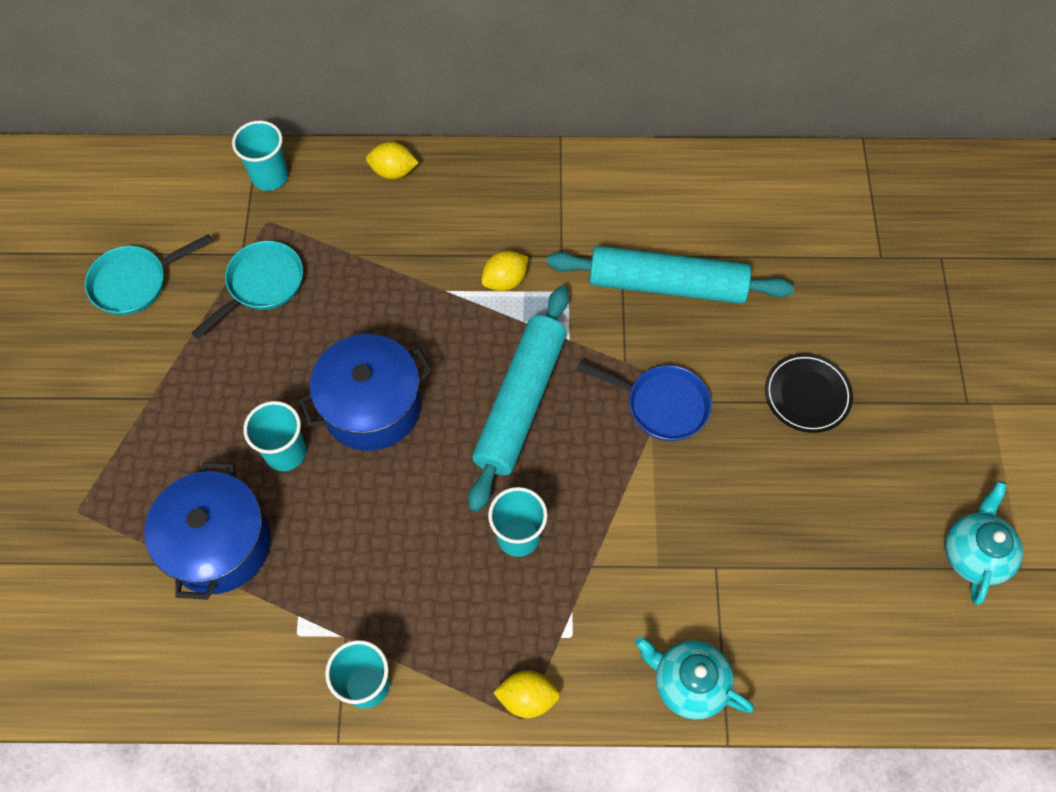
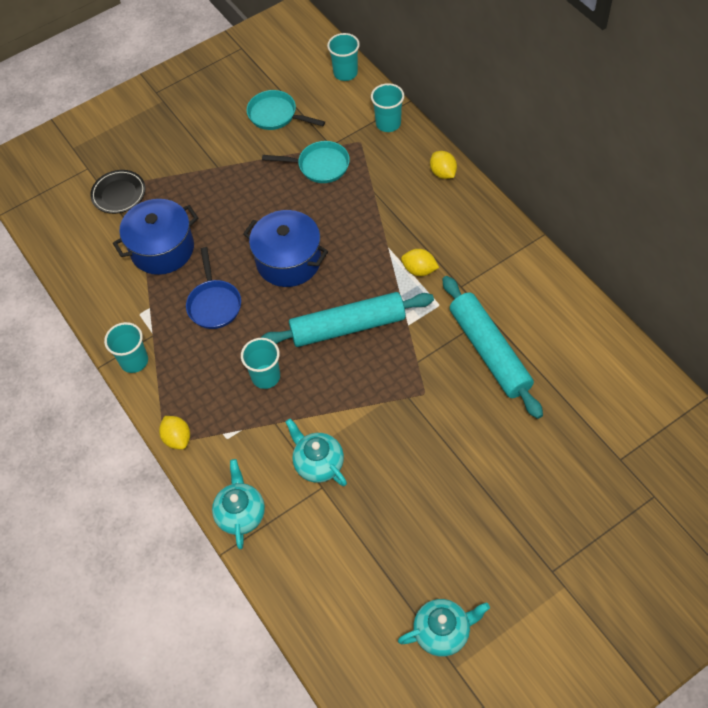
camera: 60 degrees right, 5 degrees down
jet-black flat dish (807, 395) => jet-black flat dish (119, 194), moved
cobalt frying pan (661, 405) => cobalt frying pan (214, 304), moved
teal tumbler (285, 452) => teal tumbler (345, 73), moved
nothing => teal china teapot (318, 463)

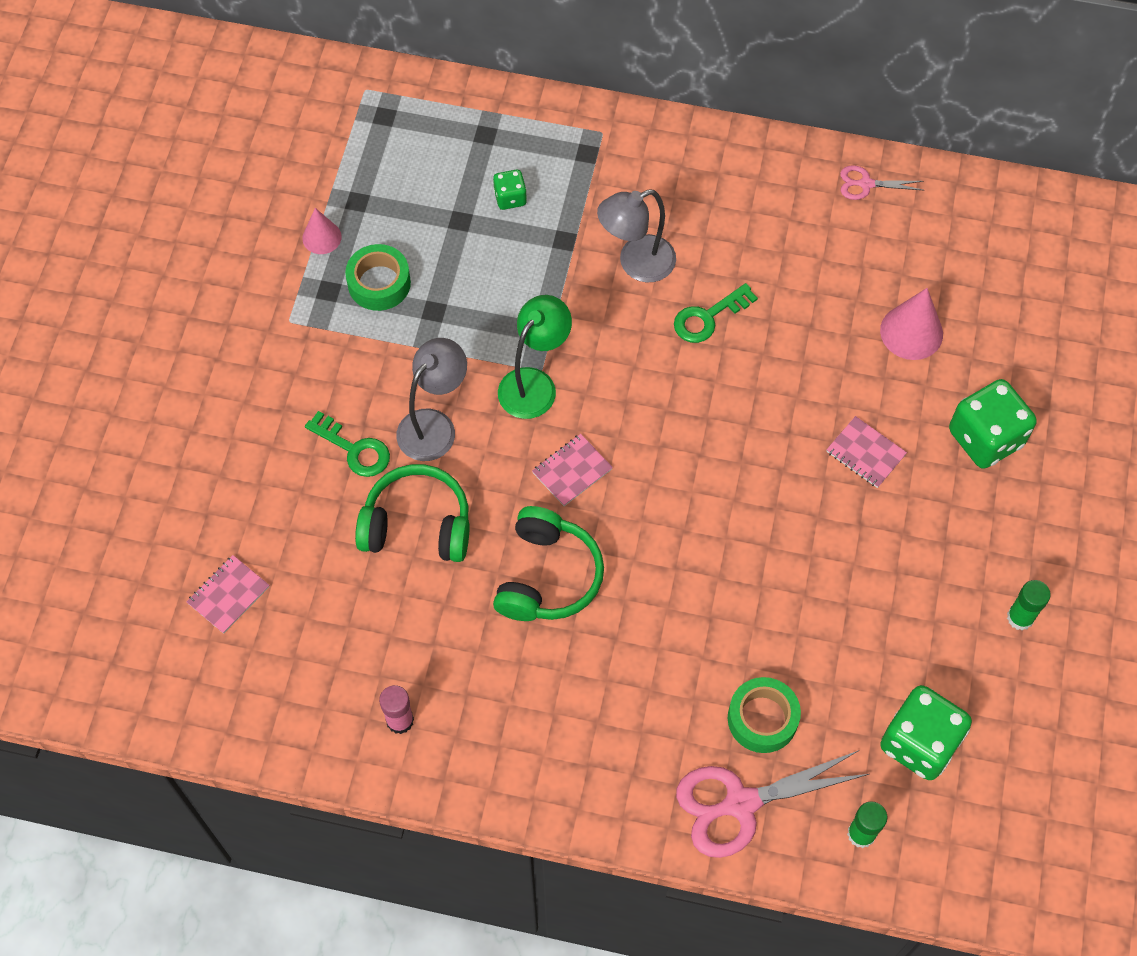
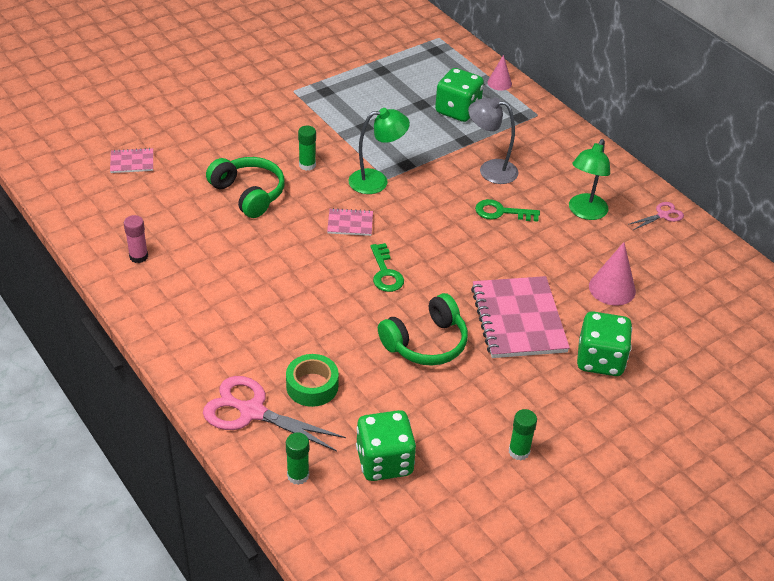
camera: 40 degrees right, 20 degrees down
rose-pink pair of scissors (866, 184) => rose-pink pair of scissors (662, 215), 105 degrees clockwise
emerald game die (510, 198) => emerald game die (457, 110), x1.96
rose-pink cone shape (322, 237) => rose-pink cone shape (499, 83), moved
emerald tape (379, 283) => nothing
ash-grey reading lamp (434, 425) => emerald stick of glue (307, 165)
emerald key (354, 449) => emerald key (385, 273), moved
rose-pink exercise book (865, 453) => rose-pink exercise book (518, 319), x2.10
emerald over-ear headphones (547, 576) => emerald over-ear headphones (426, 343), moved
nothing => emerald reading lamp (584, 212)

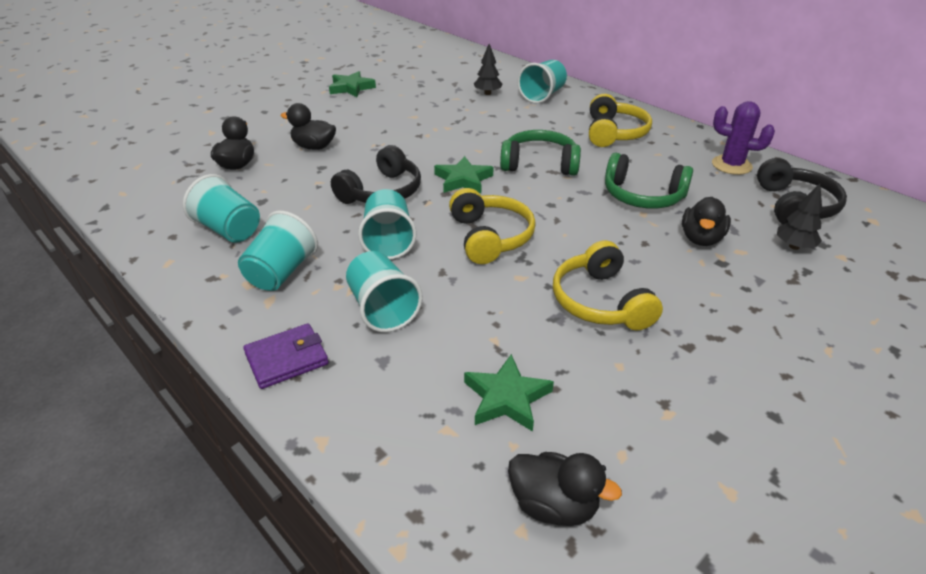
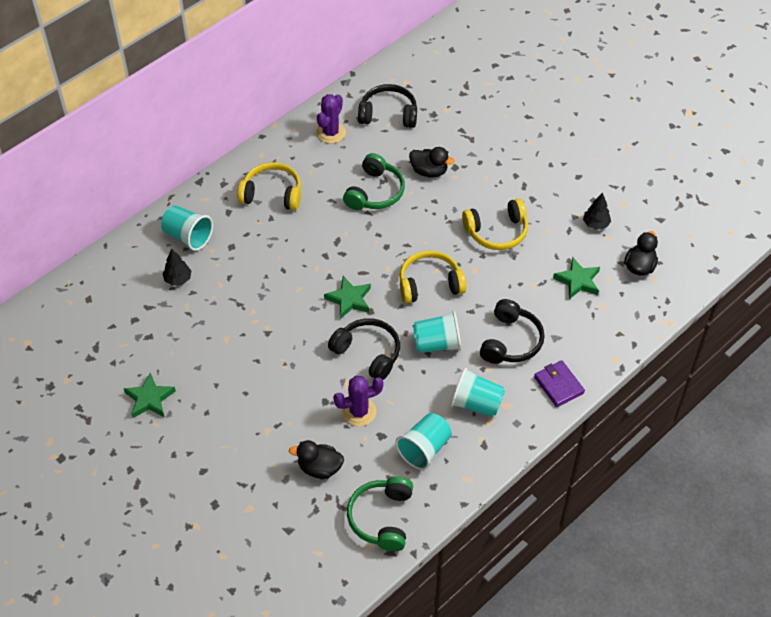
camera: 90 degrees left, 15 degrees up
jet-black duck (314, 147) => nothing
emerald over-ear headphones (539, 164) => emerald over-ear headphones (382, 518), moved
jet-black fir tree (794, 246) => jet-black fir tree (595, 224), moved
teal tumbler (382, 309) => jet-black over-ear headphones (511, 341)
nothing => violet prickly plant (359, 411)

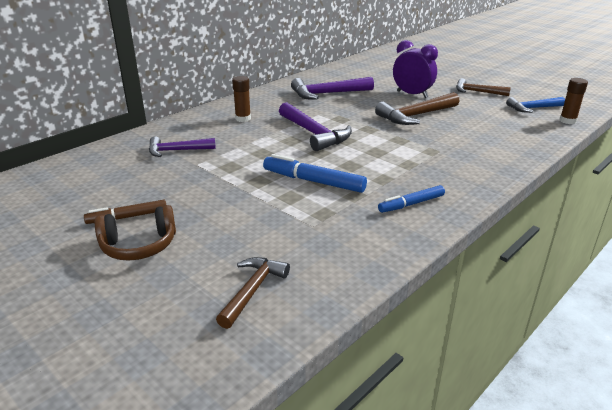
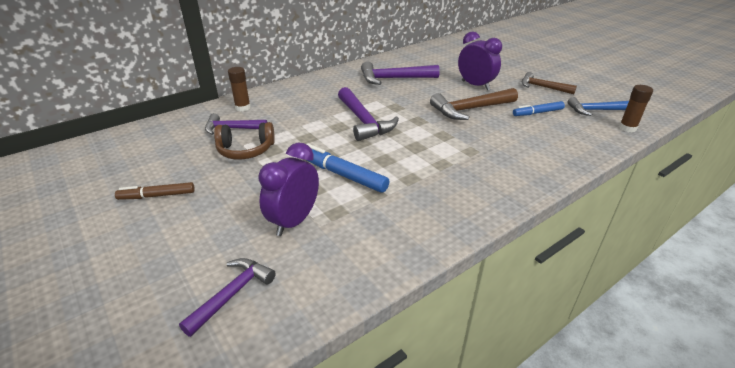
camera: 10 degrees right, 5 degrees up
brown stick of glue (243, 119) => brown stick of glue (243, 108), moved
cobalt marker pen (411, 204) => cobalt marker pen (537, 113), moved
brown over-ear headphones (139, 245) => brown over-ear headphones (245, 150), moved
brown hammer (252, 290) => violet hammer (232, 294)
nothing => violet clock (294, 221)

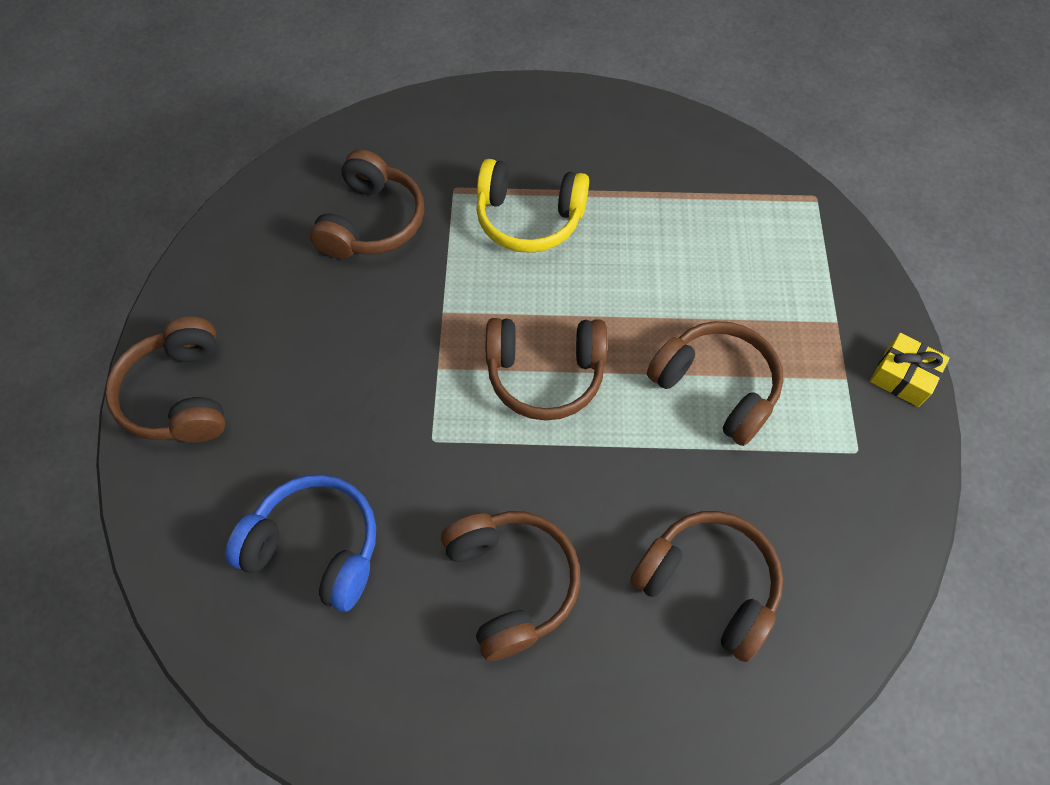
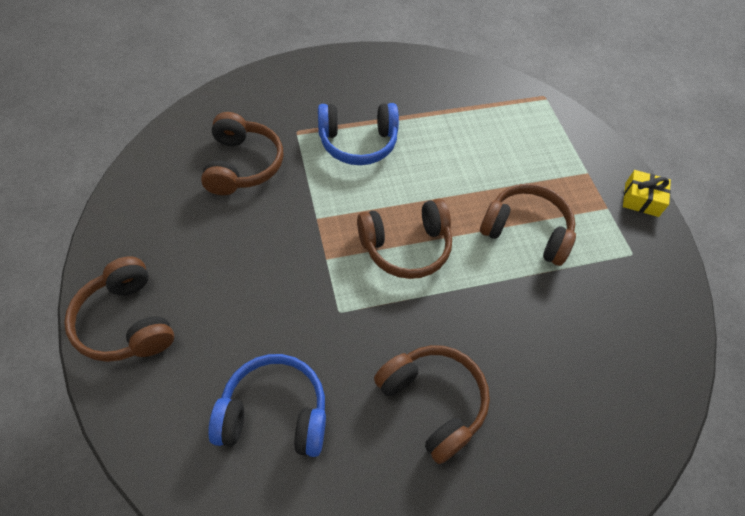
camera: 20 degrees left, 5 degrees down
bright yellow over-ear headphones (529, 218) => cobalt over-ear headphones (358, 142)
brown over-ear headphones (708, 584) => nothing

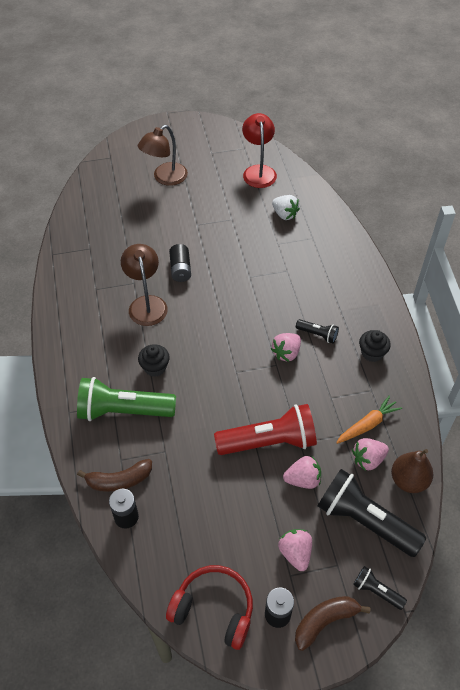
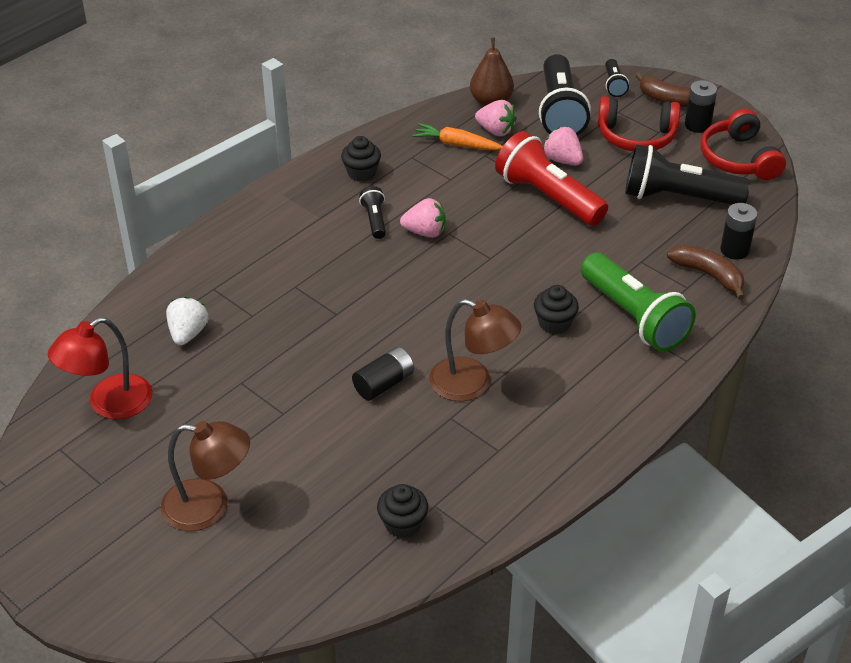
camera: 125 degrees left, 10 degrees down
brown reading lamp (146, 304) => brown reading lamp (472, 384), 105 degrees counterclockwise
rose-pink strawberry (295, 553) => red over-ear headphones (636, 136)
nothing => jet-black flashlight (678, 197)
nothing => jet-black fairy cake (403, 524)

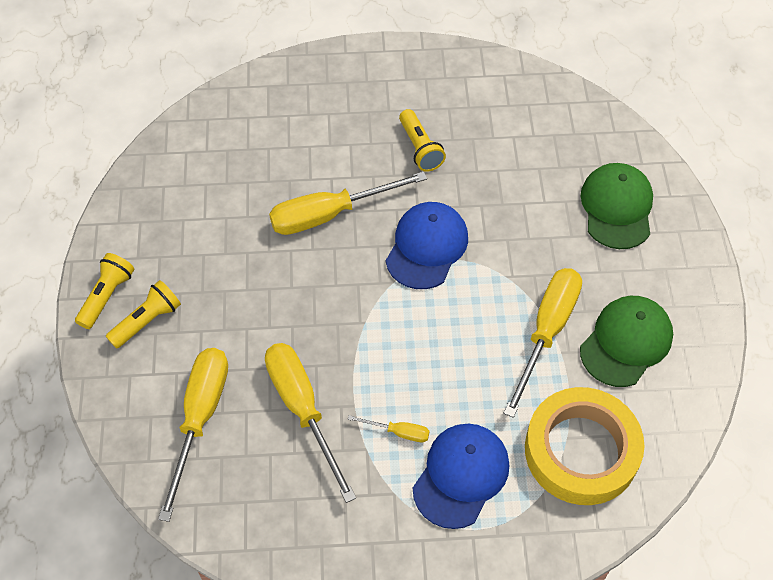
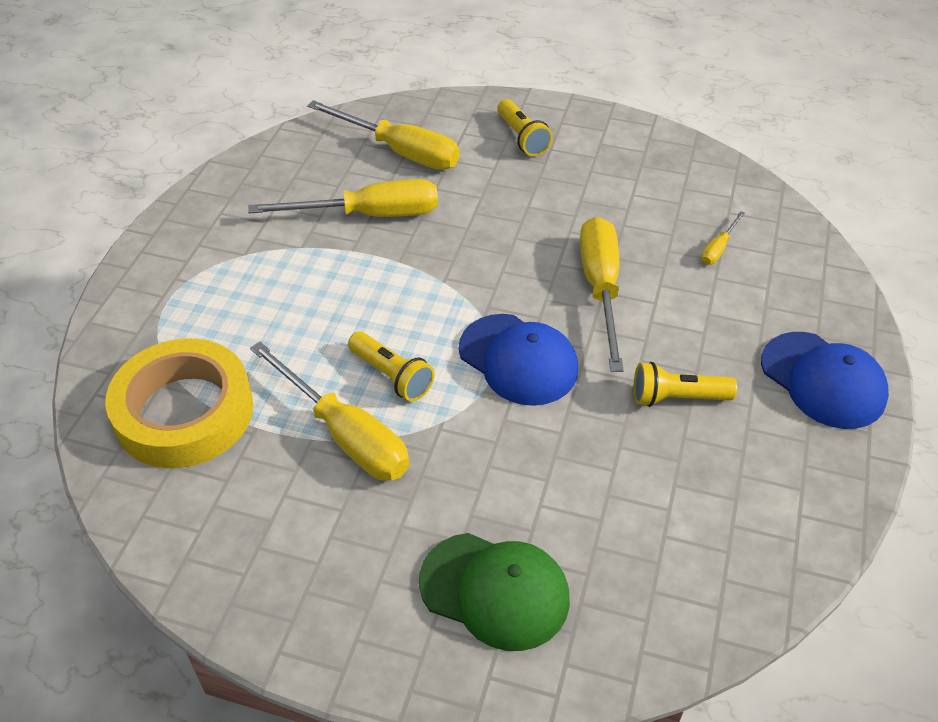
camera: 110 degrees right, 10 degrees down
bright yellow flashlight (107, 296) => bright yellow flashlight (391, 376), moved
emerald peaked cap (626, 342) => nothing
bright yellow flat screwdriver (398, 432) => bright yellow flat screwdriver (718, 248), moved
cobalt peaked cap (461, 476) => cobalt peaked cap (823, 380), moved

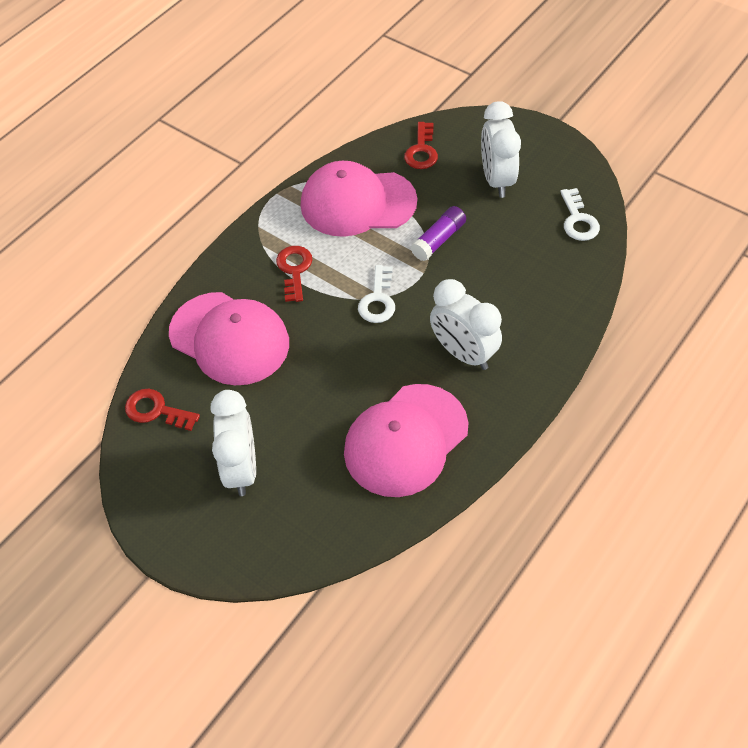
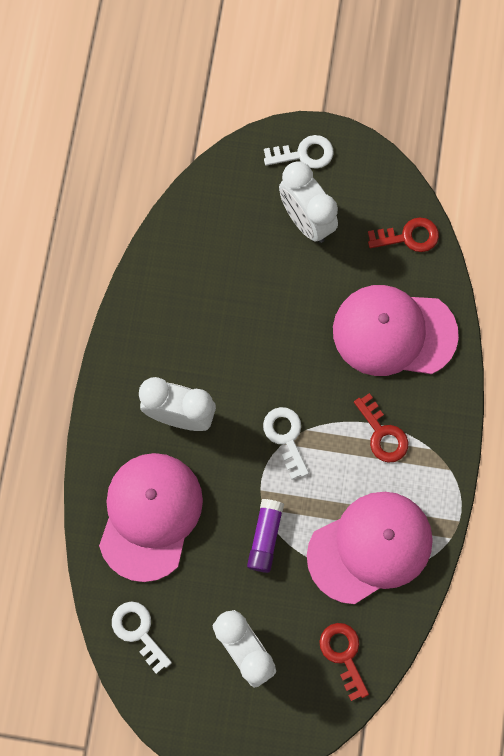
camera: 150 degrees right, 20 degrees up
rose-pink peaked cap (406, 440) => rose-pink peaked cap (150, 516), moved
nothing => snow-white key (304, 154)

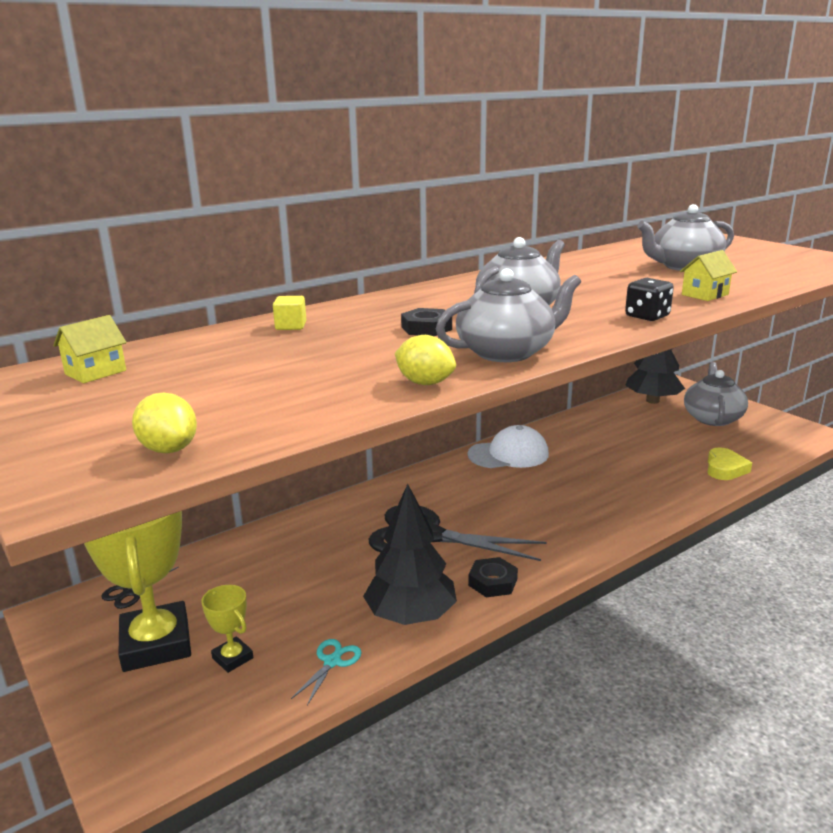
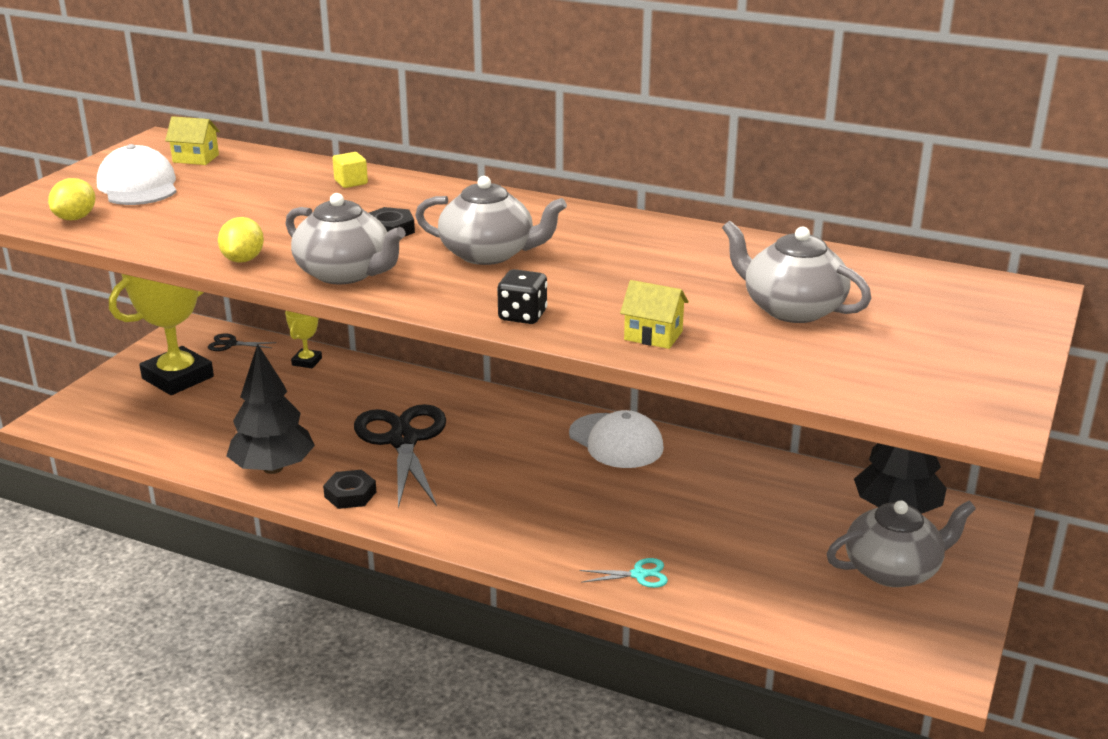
camera: 60 degrees right, 5 degrees up
bright yellow heart (725, 469) => nothing
bright yellow trophy (232, 658) => bright yellow trophy (307, 361), moved
teal pair of scissors (332, 662) => teal pair of scissors (639, 575), moved
nothing => snow-white peaked cap (138, 186)

